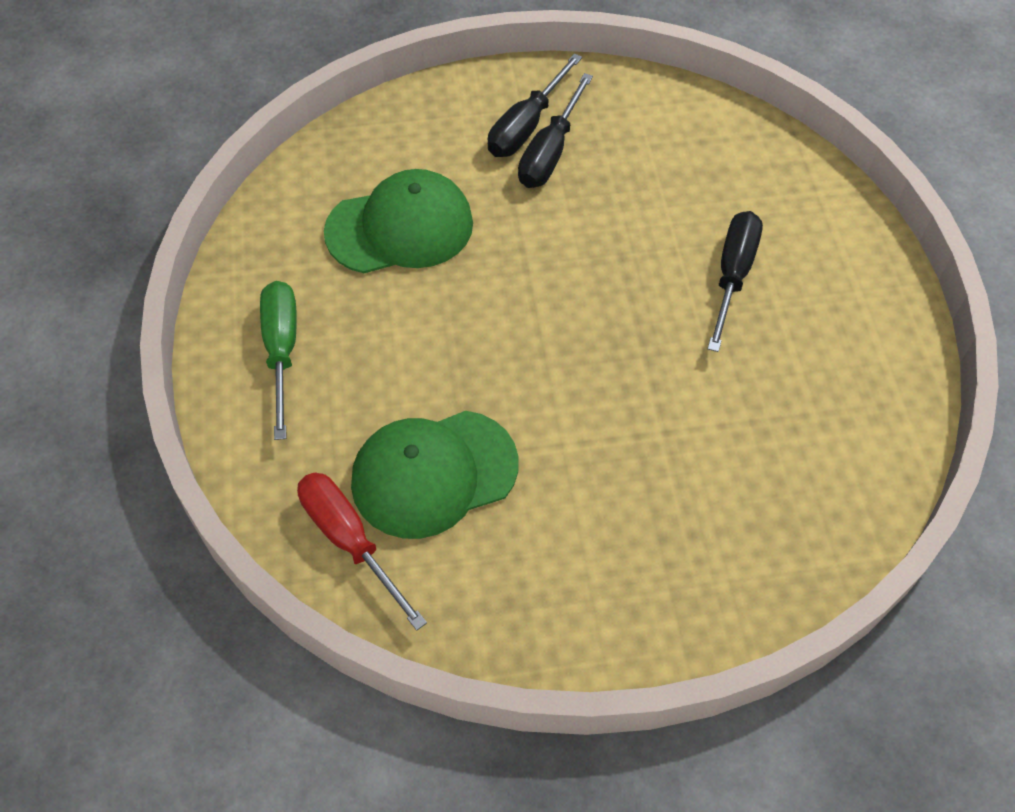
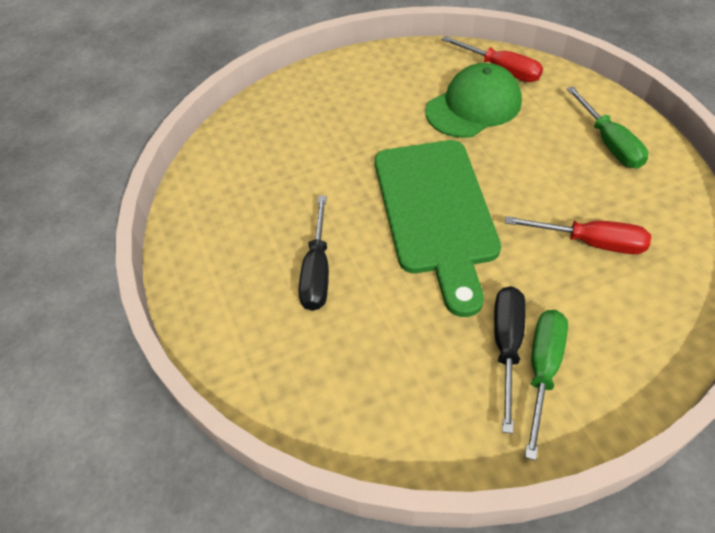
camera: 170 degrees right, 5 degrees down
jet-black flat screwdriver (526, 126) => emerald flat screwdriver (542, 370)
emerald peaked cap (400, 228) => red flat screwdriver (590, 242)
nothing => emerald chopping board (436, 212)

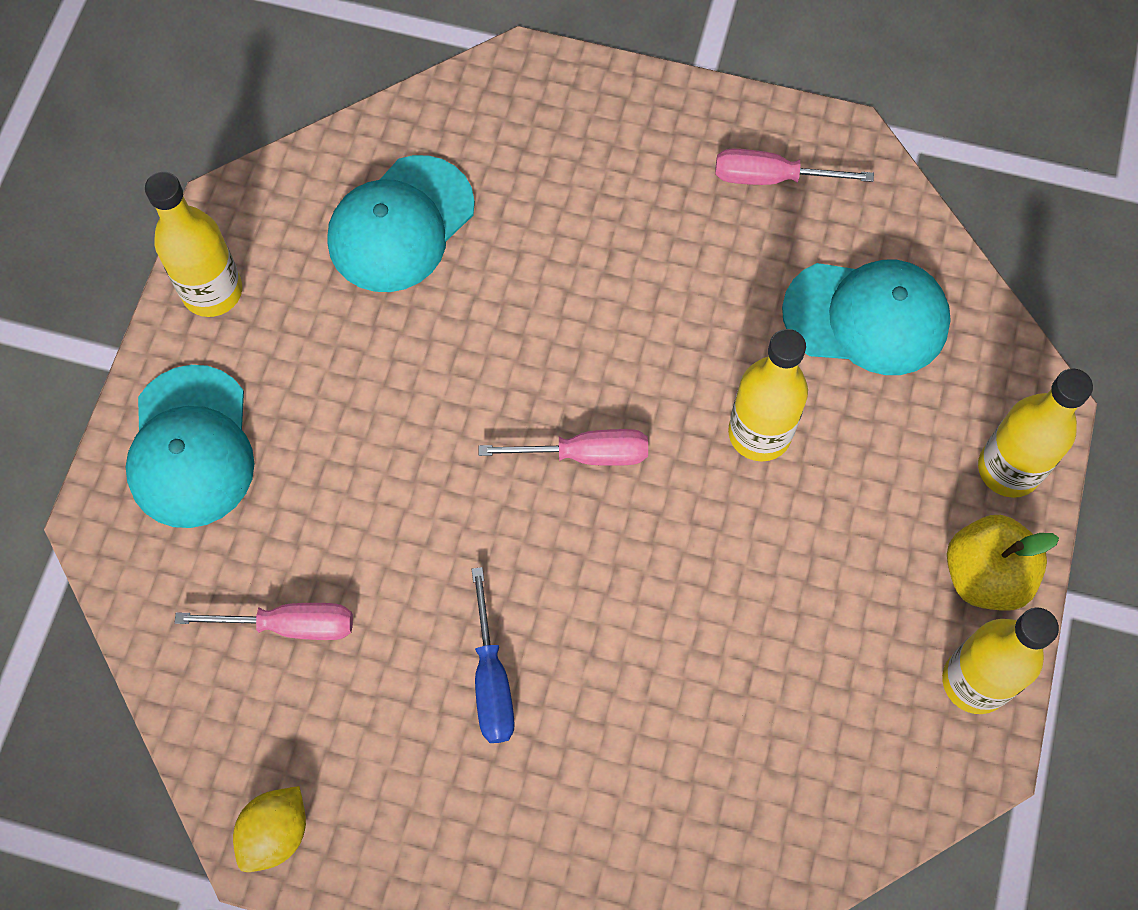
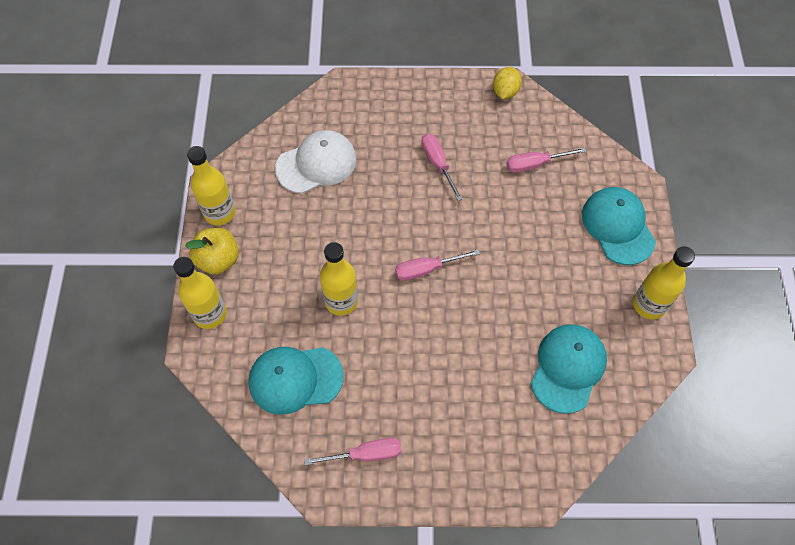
camera: 165 degrees right, 5 degrees down
cobalt flat screwdriver (491, 680) => rose-pink flat screwdriver (438, 164)
nothing => snow-white peaked cap (316, 164)

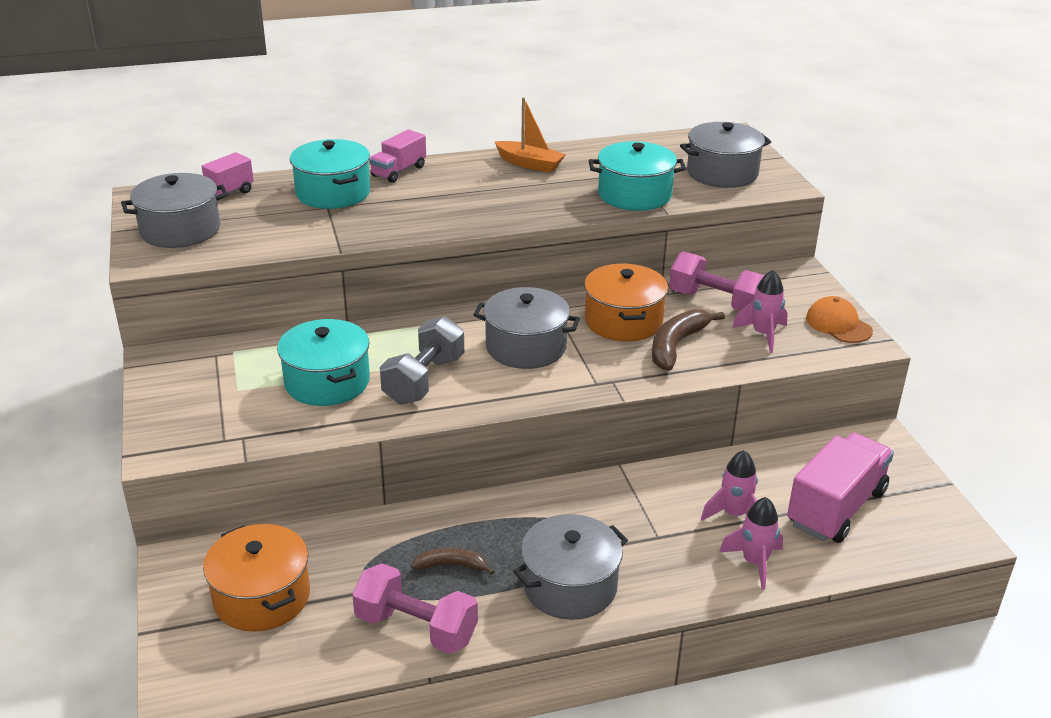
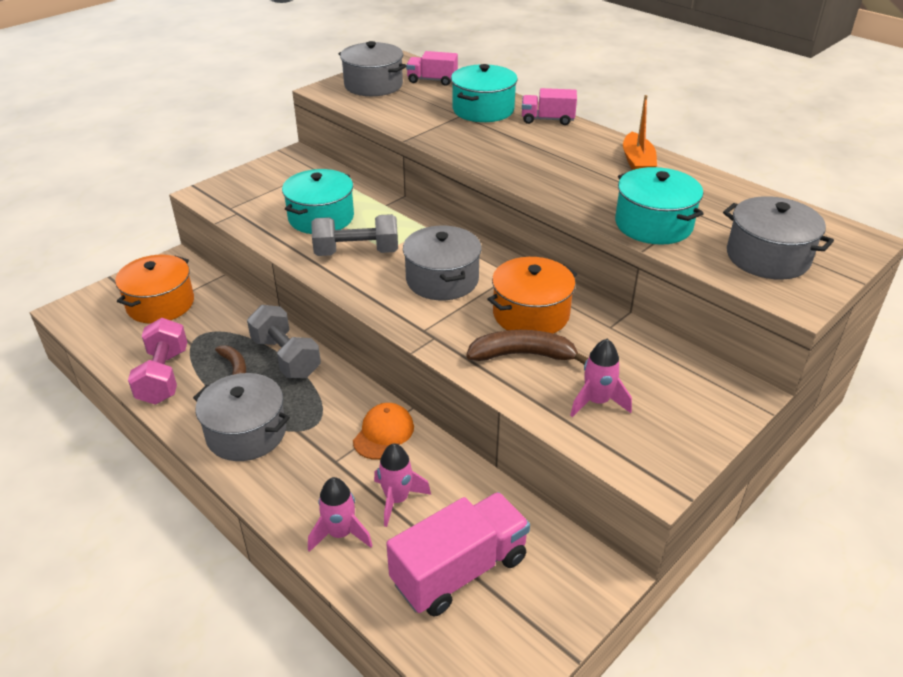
camera: 60 degrees right, 5 degrees up
rose-pink free weight (716, 302) => nothing
orange peaked cap (838, 324) => orange peaked cap (383, 433), moved
rose-pink truck (836, 508) => rose-pink truck (459, 570), 45 degrees counterclockwise
nothing => ash-grey free weight (286, 357)

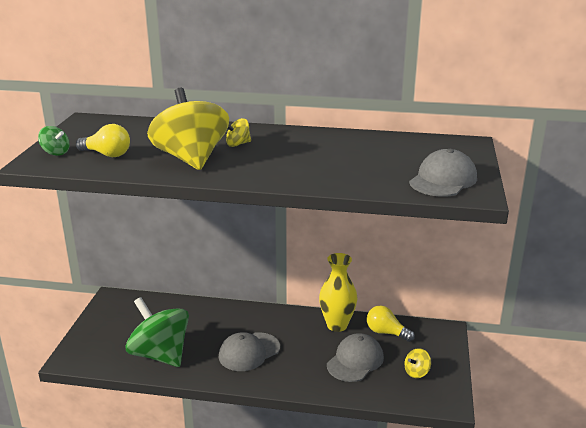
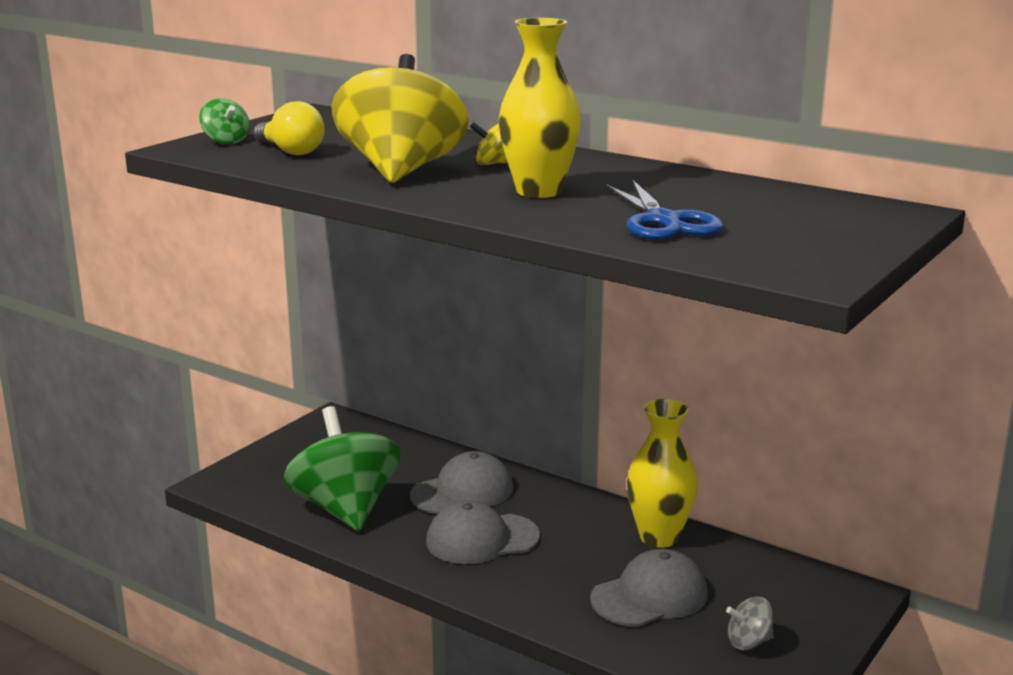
camera: 25 degrees right, 5 degrees down
ash-grey peaked cap (443, 180) => ash-grey peaked cap (462, 492), moved
bright yellow bulb (386, 332) => nothing
bright yellow toy top (416, 372) => ash-grey toy top (749, 642)
nothing => bright yellow tall vase (539, 191)
nothing => cobalt pair of scissors (663, 221)

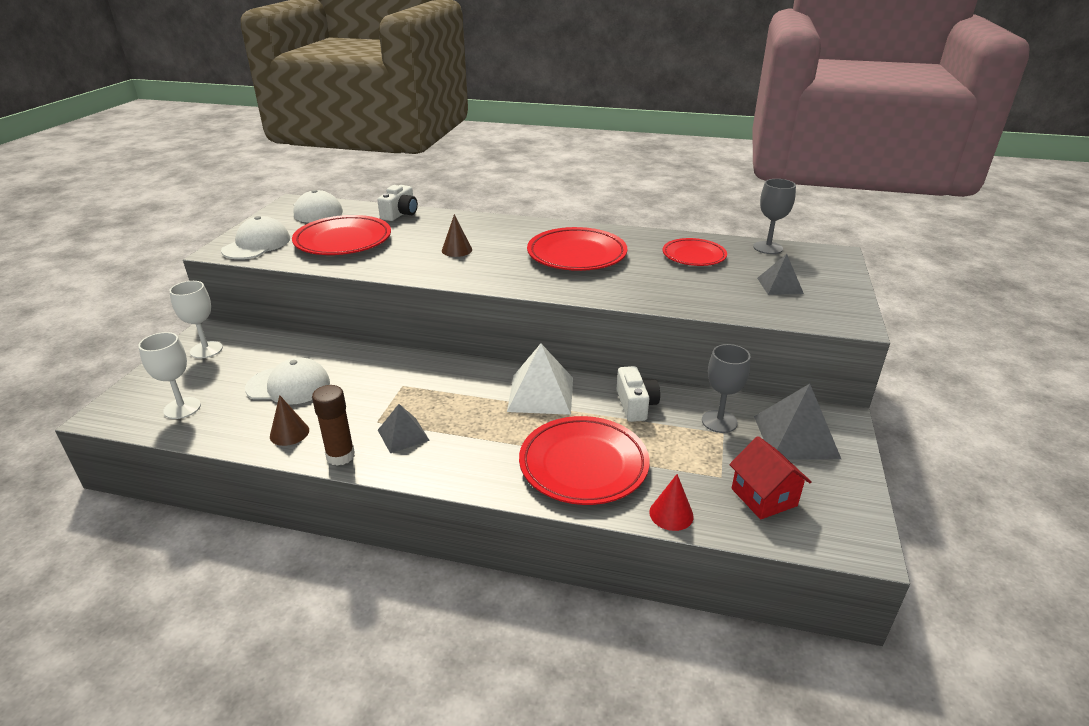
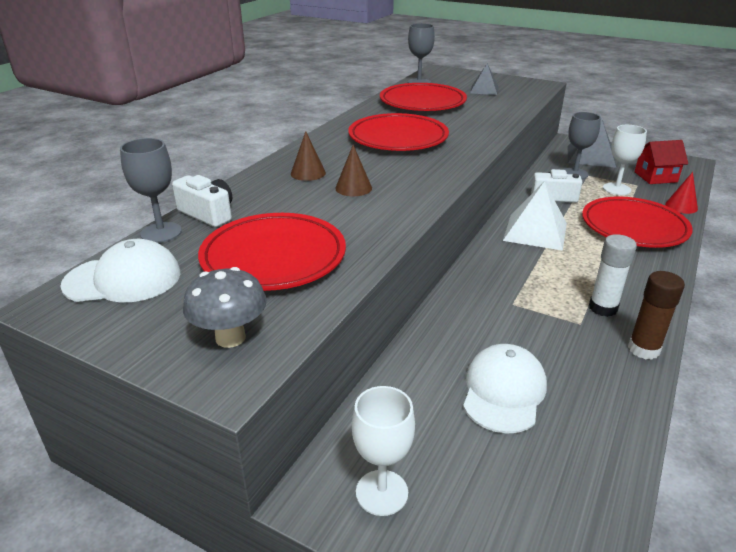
camera: 75 degrees left, 0 degrees up
snow-white peaked cap (257, 244) => ash-grey mushroom (230, 337)
red flat dish (694, 256) => red flat dish (422, 102), x1.57
snow-white wine glass (182, 408) => snow-white wine glass (616, 189), moved
brown cone shape (289, 433) => brown cone shape (308, 173), moved
ash-grey pyramid (403, 435) => snow-white stick of glue (603, 308)
nothing => ash-grey wine glass (161, 232)

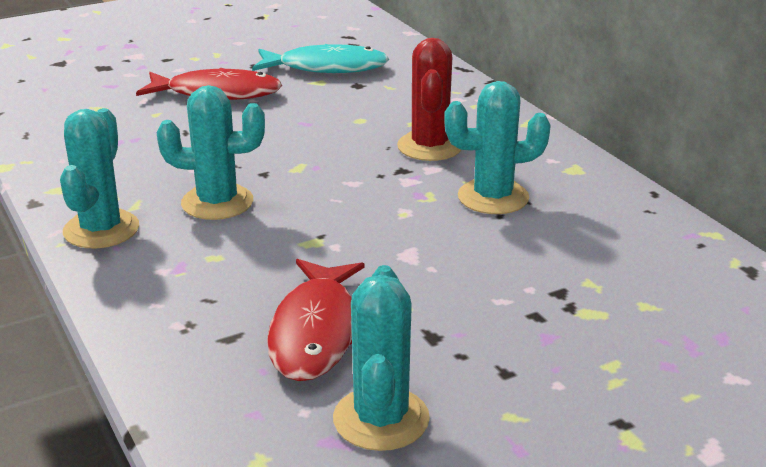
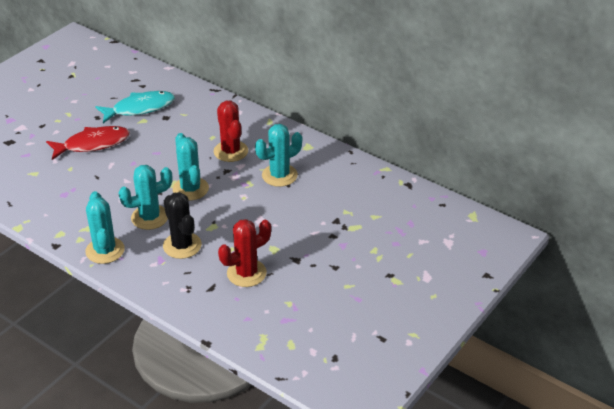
camera: 25 degrees left, 10 degrees up
red fish figure (316, 332) => red prickly plant (246, 273)
teal prickly plant (381, 419) => teal prickly plant (190, 189), moved
nothing => jet-black prickly plant (182, 245)

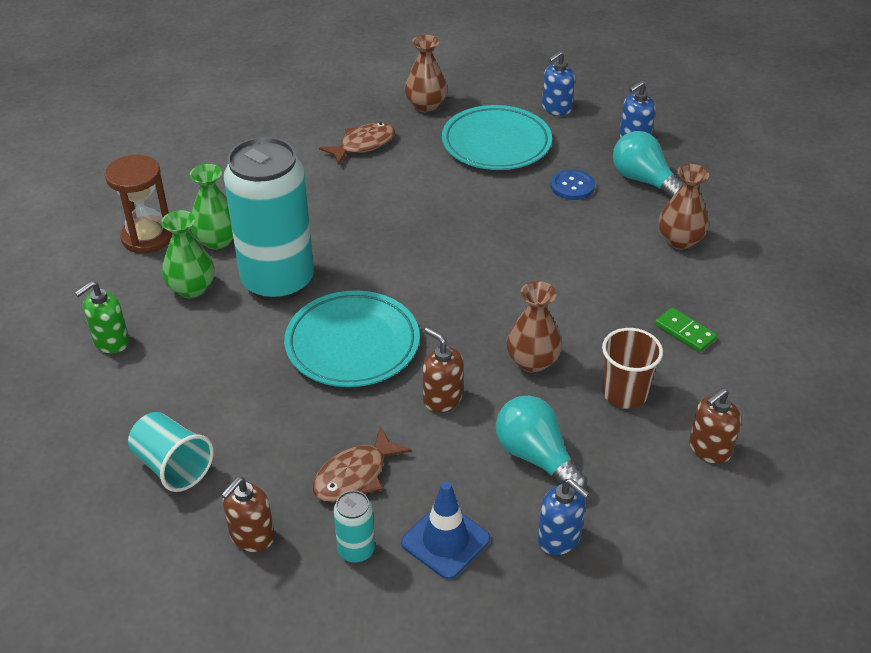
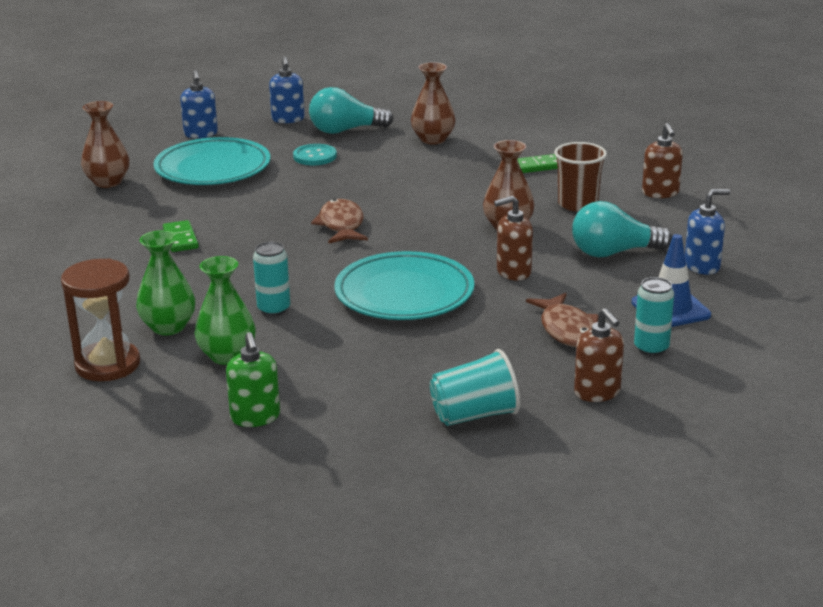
camera: 60 degrees left, 15 degrees down
brown fish figure (363, 145) => brown fish figure (341, 225), moved
teal soda can (278, 281) => teal soda can (274, 309), x0.40
cobalt sewing button (572, 186) => teal sewing button (315, 156)
nothing => emerald domino (180, 239)

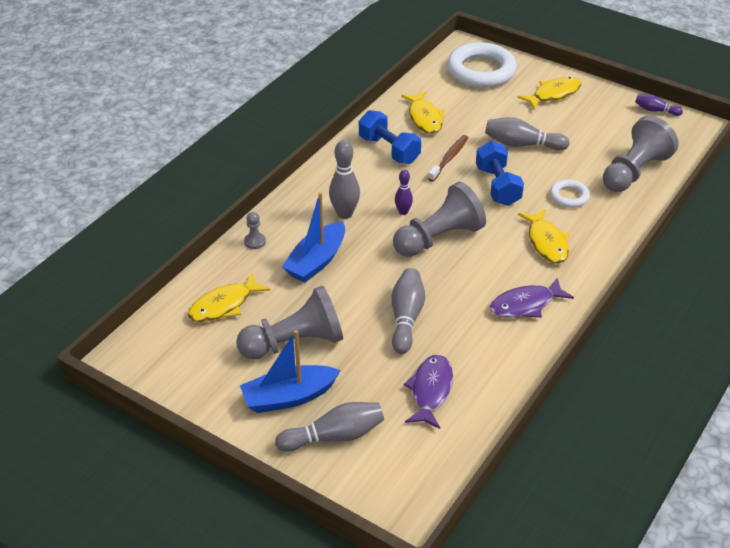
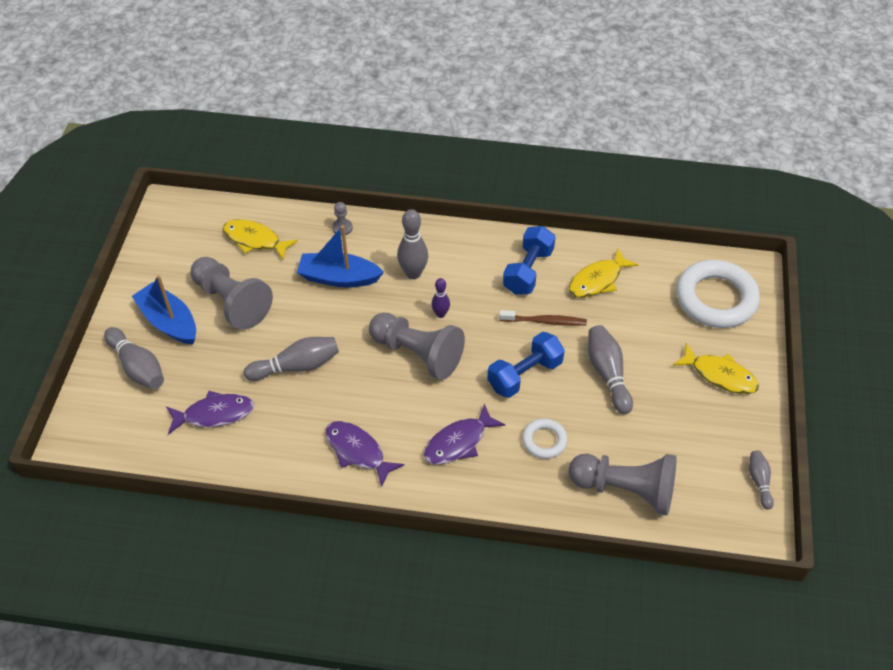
camera: 65 degrees right, 10 degrees up
violet skittle (655, 110) => ash-grey skittle (759, 482)
bright yellow fish figure (546, 242) => violet fish figure (459, 442)

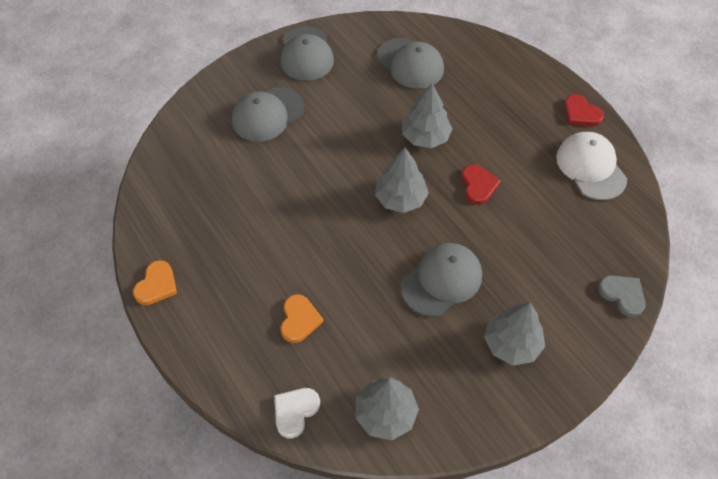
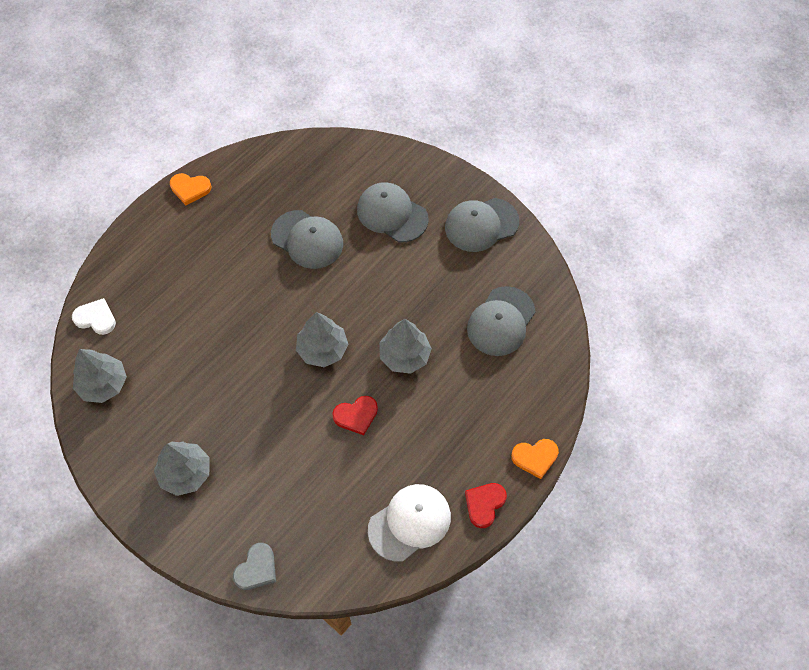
camera: 75 degrees right, 5 degrees up
ash-grey peaked cap (442, 280) => ash-grey peaked cap (307, 239), moved
orange heart (299, 320) => orange heart (535, 457), moved

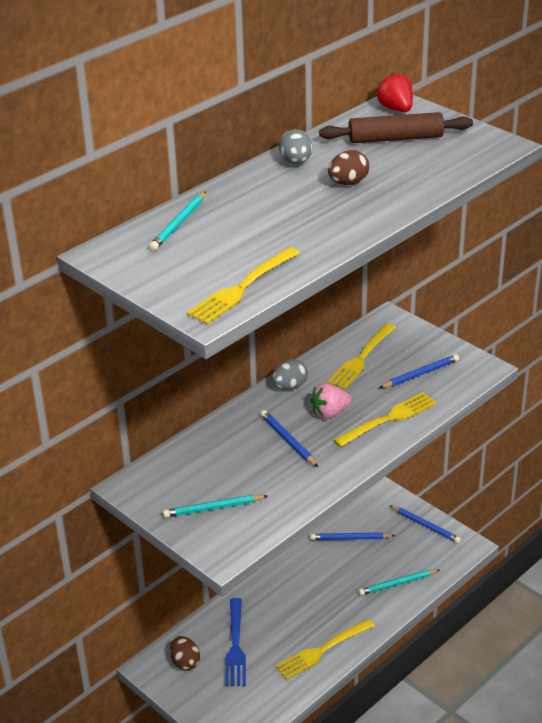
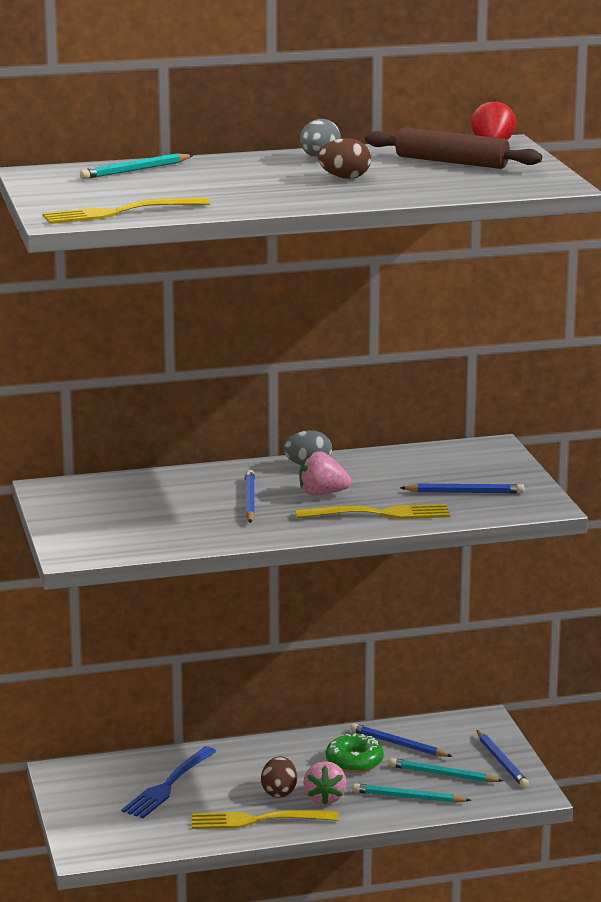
camera: 30 degrees right, 15 degrees down
bright yellow table fork (361, 358) => nothing
teal lead pencil (213, 508) => teal lead pencil (443, 774), moved
brown egg (185, 662) => brown egg (279, 792), moved
nothing => emerald glazed donut (354, 761)
nothing => rose-pink strawberry (324, 798)

